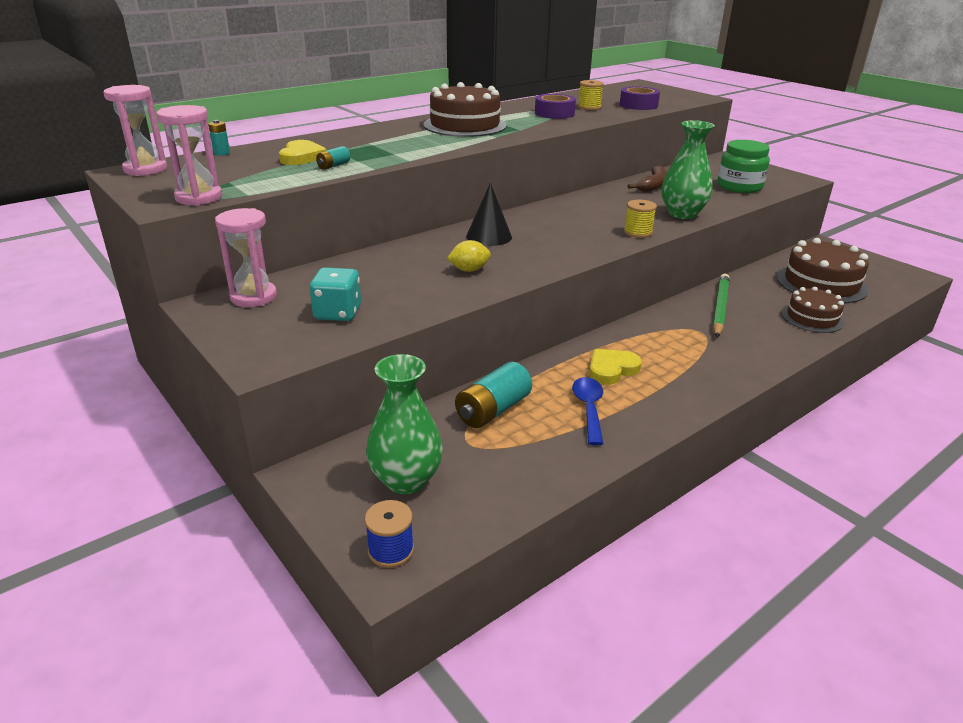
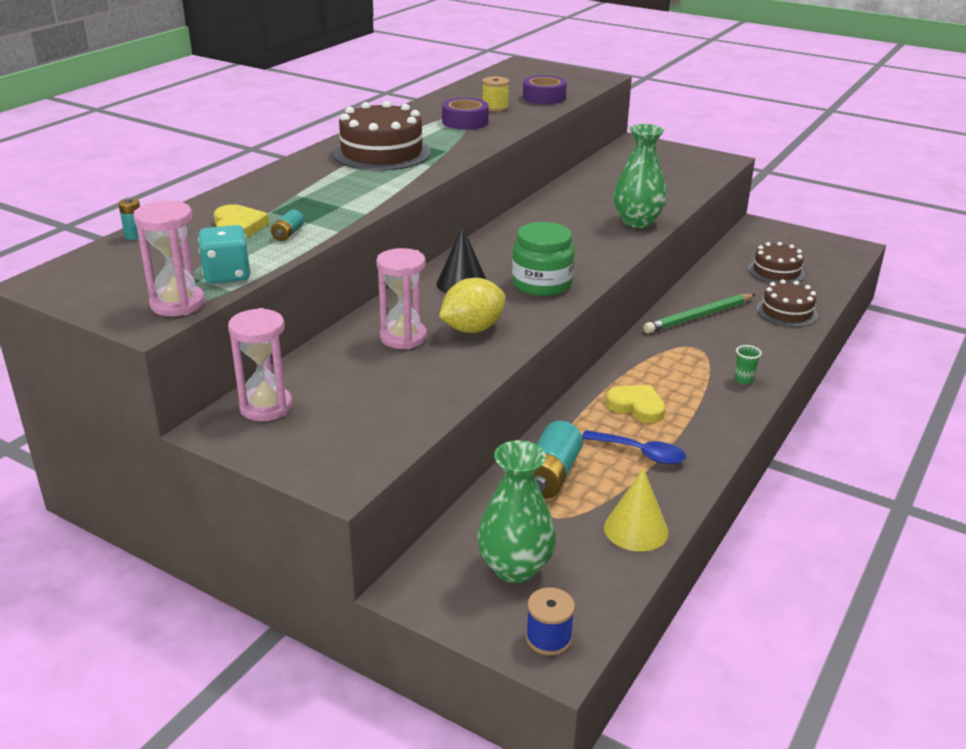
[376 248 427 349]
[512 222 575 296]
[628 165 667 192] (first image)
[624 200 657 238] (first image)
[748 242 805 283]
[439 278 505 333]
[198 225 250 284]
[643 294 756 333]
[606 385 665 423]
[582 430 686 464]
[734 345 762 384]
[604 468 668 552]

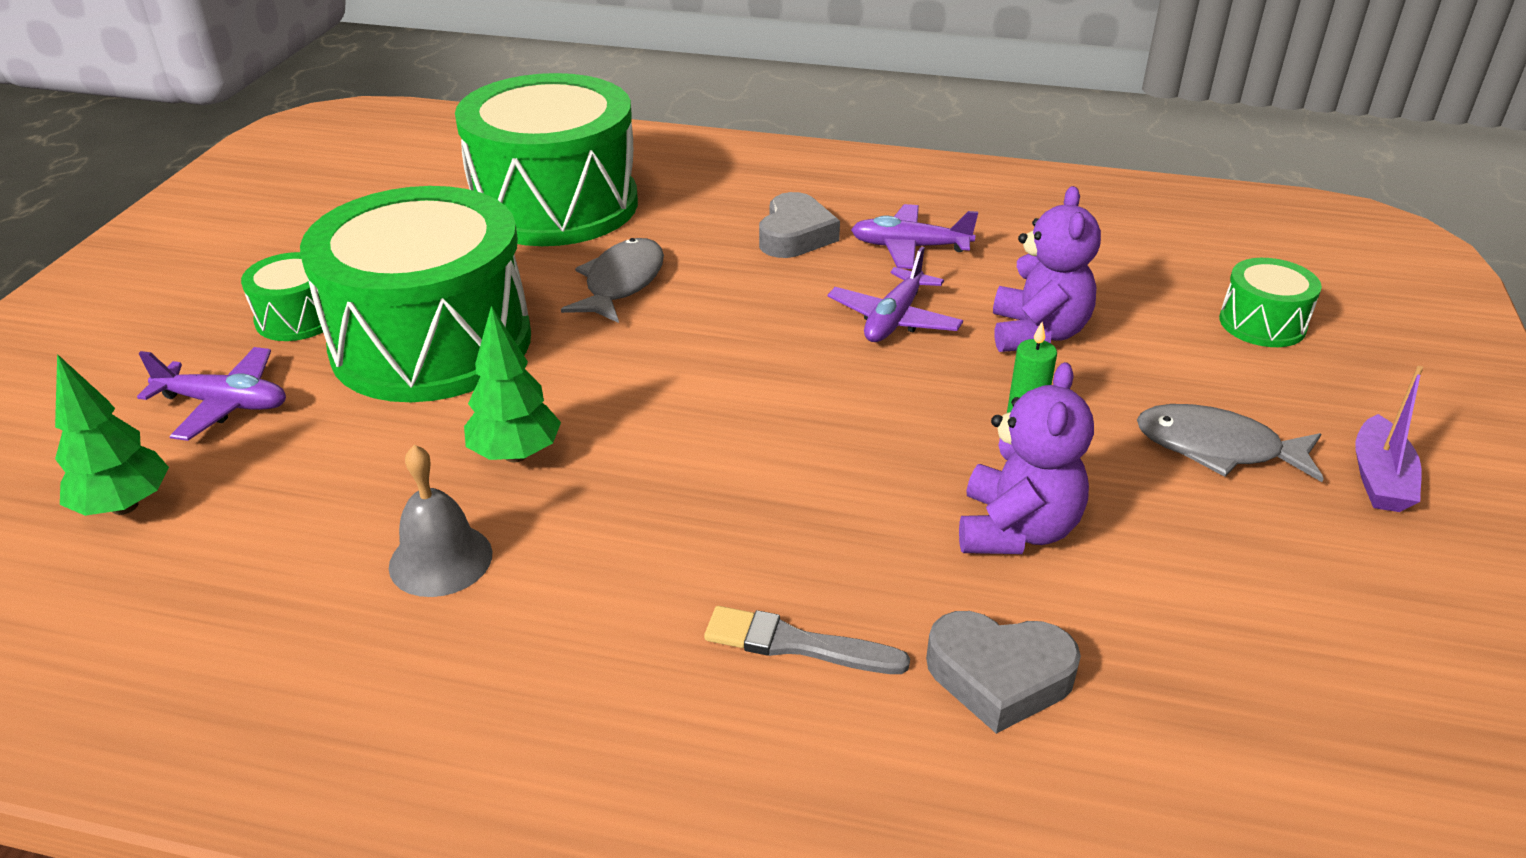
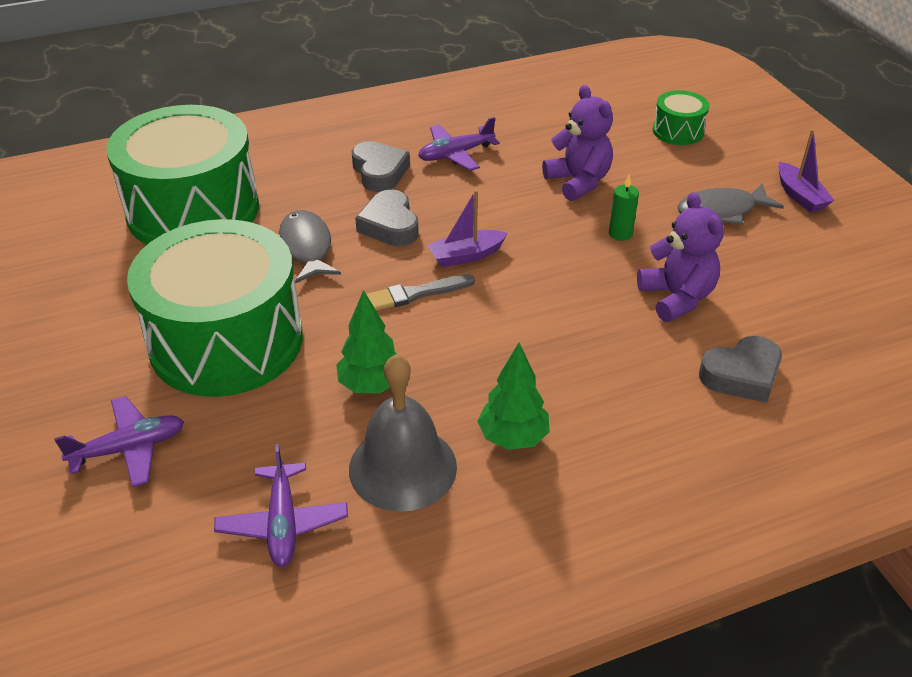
[214 444 348 567]
[241 252 327 341] (first image)
[477 343 550 450]
[349 354 457 512]
[366 274 475 311]
[355 190 419 246]
[428 190 508 267]

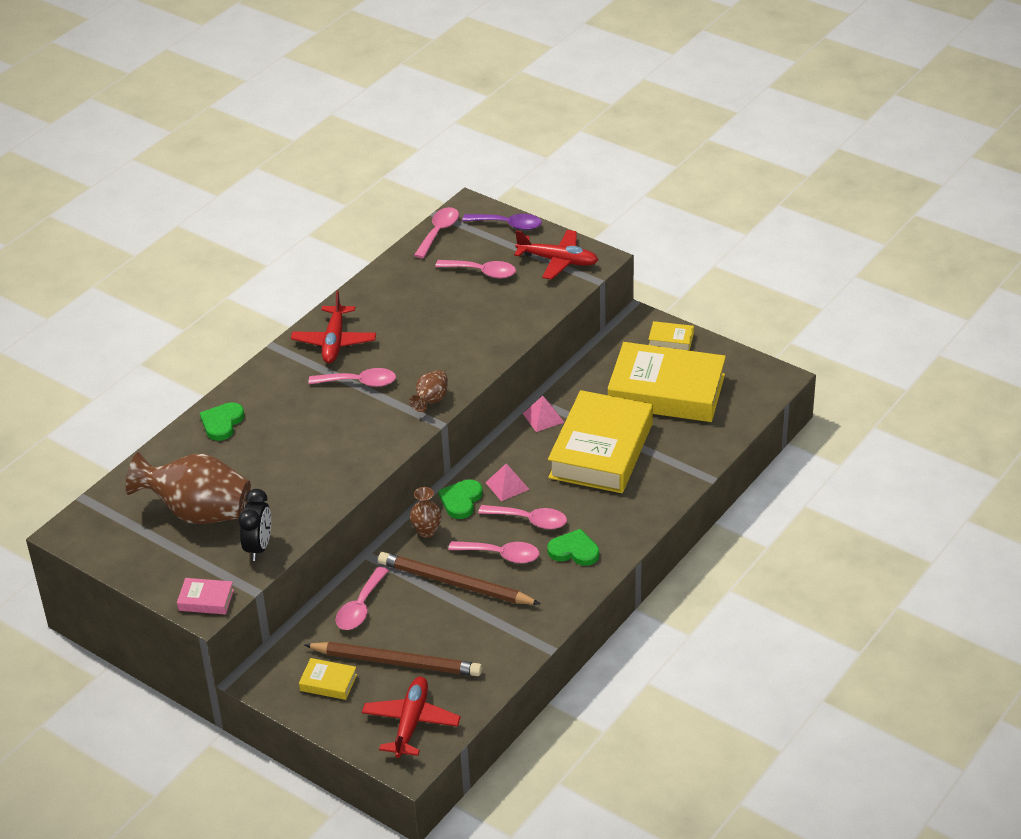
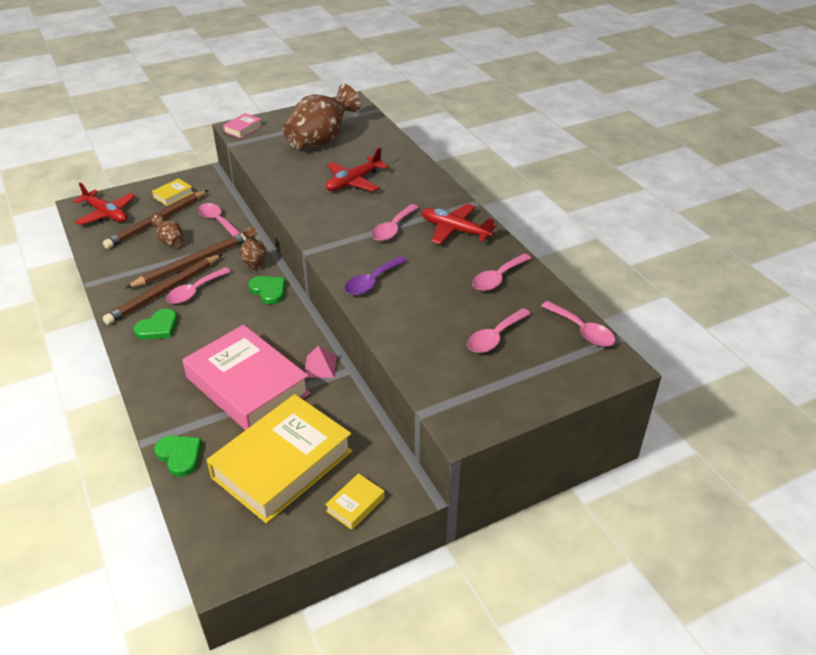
[345 256 407 295]
[326 147 389 191]
[151 214 184 248]
[182 325 310 430]
[154 436 202 477]
[485 464 530 501] (first image)
[238 489 271 561] (first image)
[472 253 532 291]
[103 254 223 325]

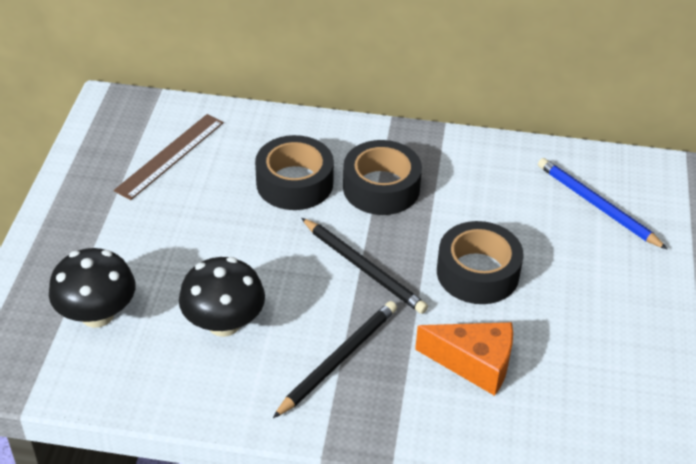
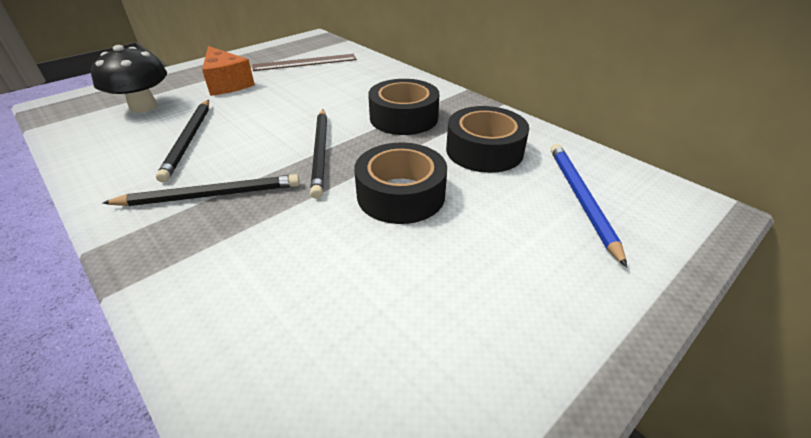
[446 106 529 173]
[156 100 209 183]
[202 46 255 96]

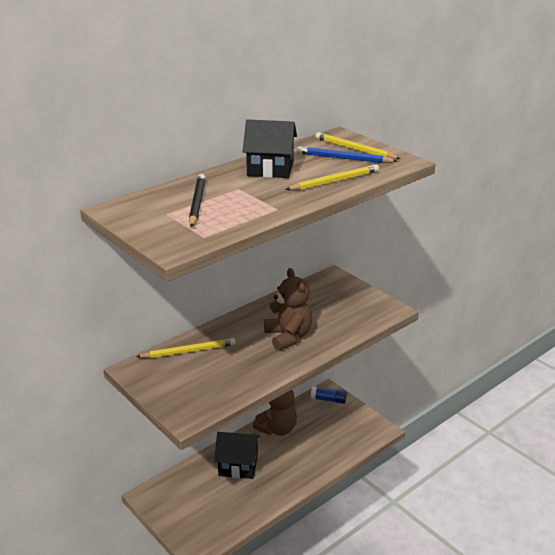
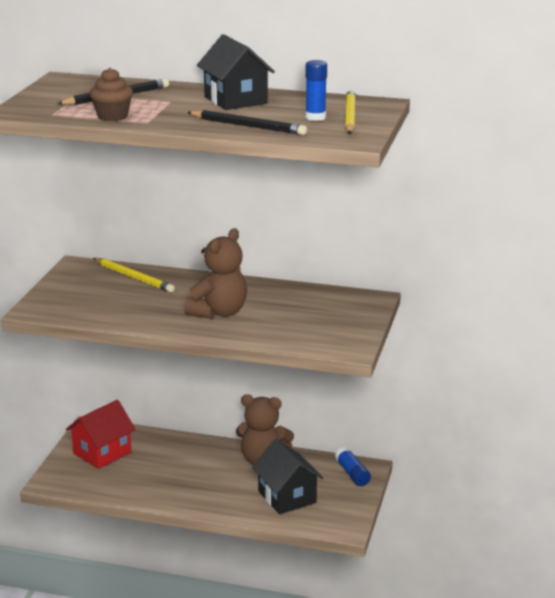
[305 60 327 121]
[187 110 307 135]
[252 439 323 515]
[89 68 133 121]
[66 400 136 469]

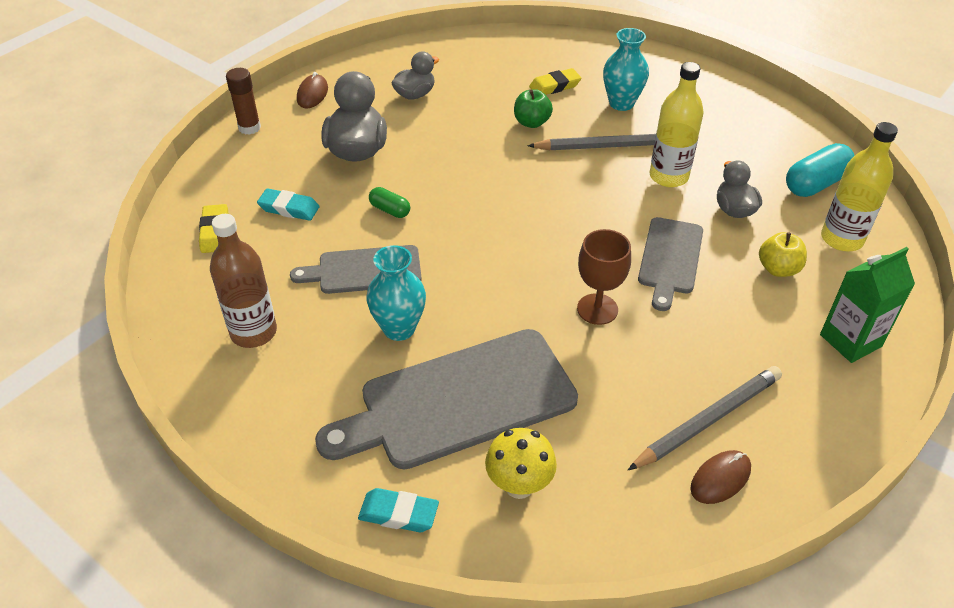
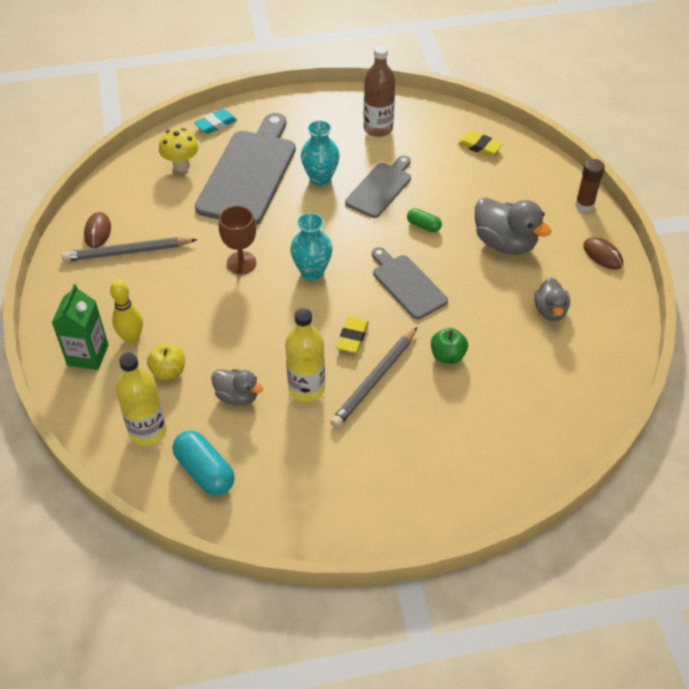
[290 213 333 280]
[337 316 369 353]
[173 430 235 496]
[407 208 442 232]
[257 188 320 221] (first image)
[372 247 448 319]
[61 237 197 262]
[110 280 143 344]

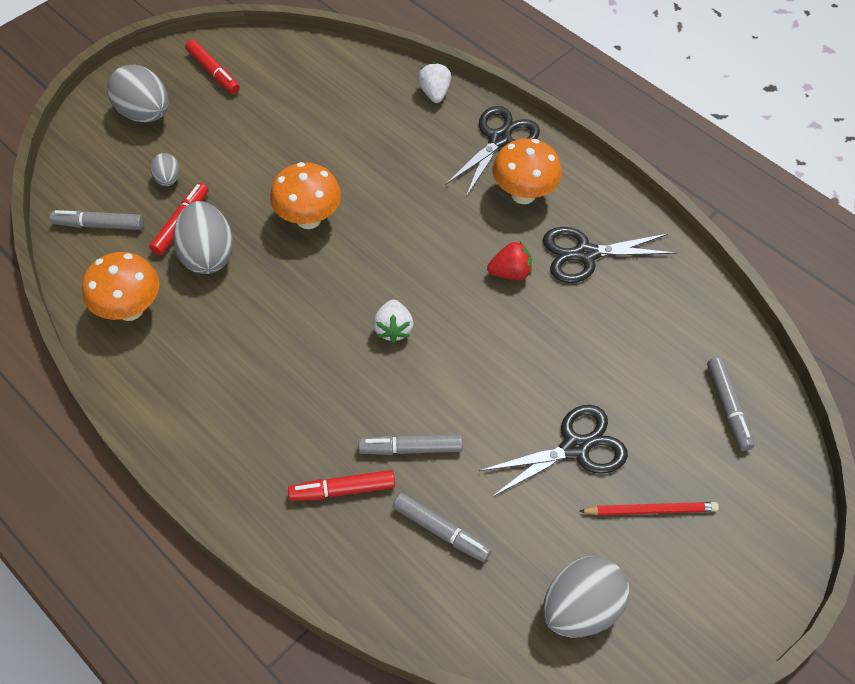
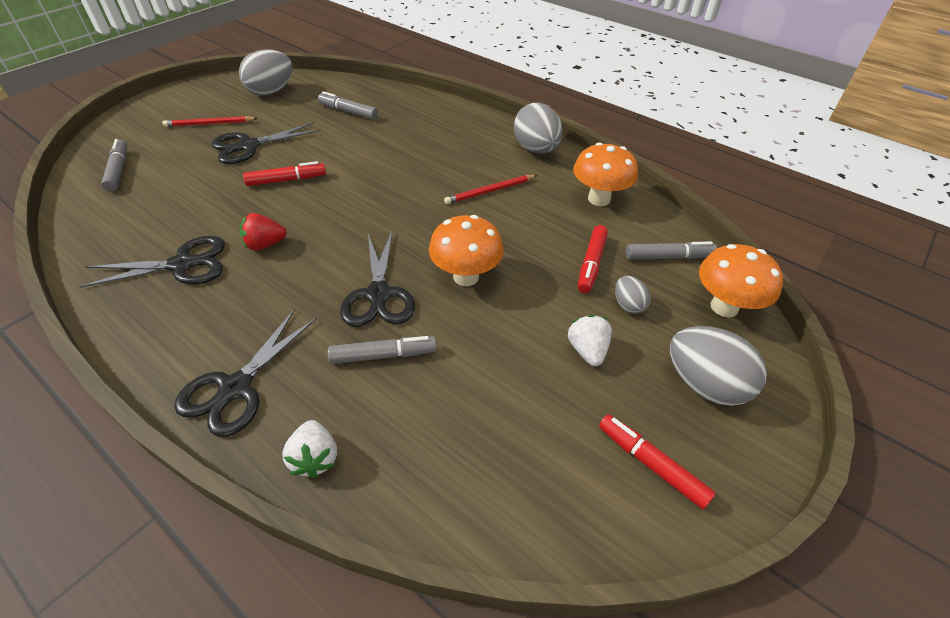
[699 244 783 317]
[514 103 563 153]
[568 315 612 366]
[328 336 437 364]
[243 161 326 186]
[444 175 537 204]
[340 231 415 327]

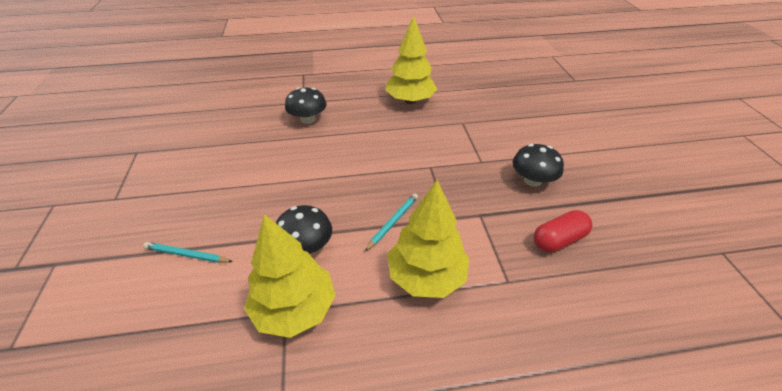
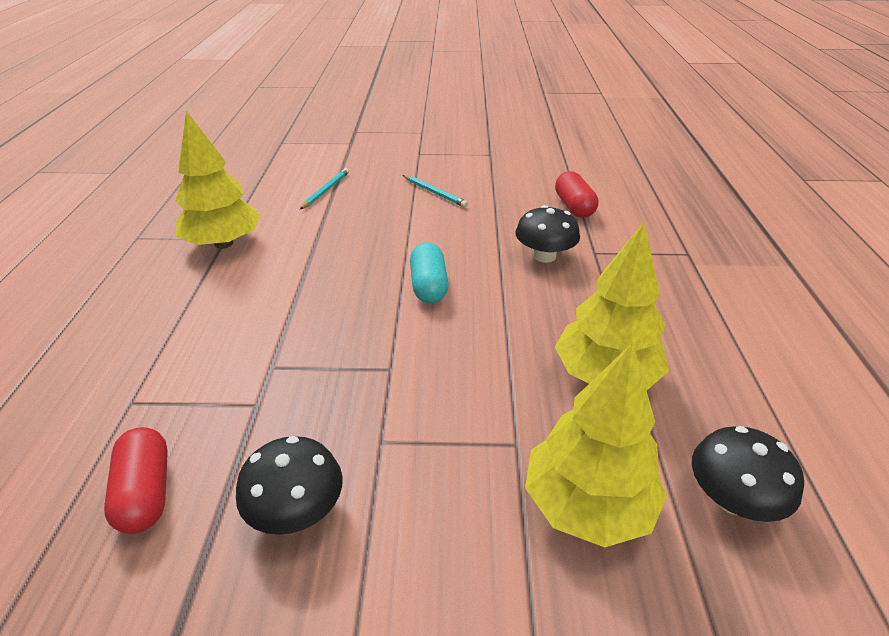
[525 343 667 547]
[403 175 468 208]
[692 426 804 522]
[555 171 598 218]
[410 242 449 303]

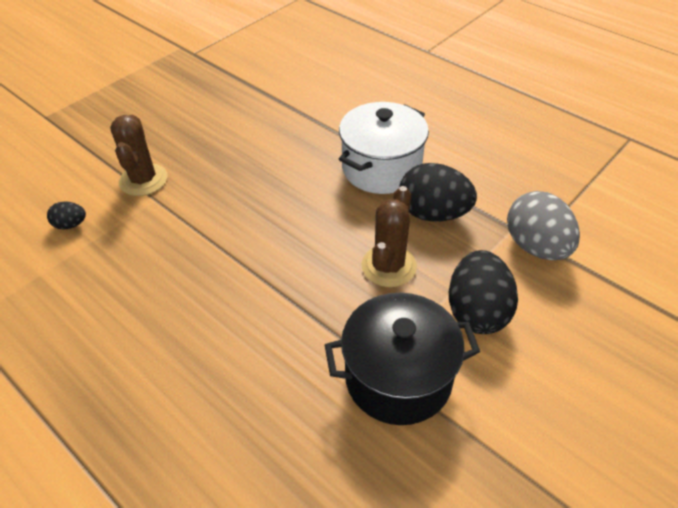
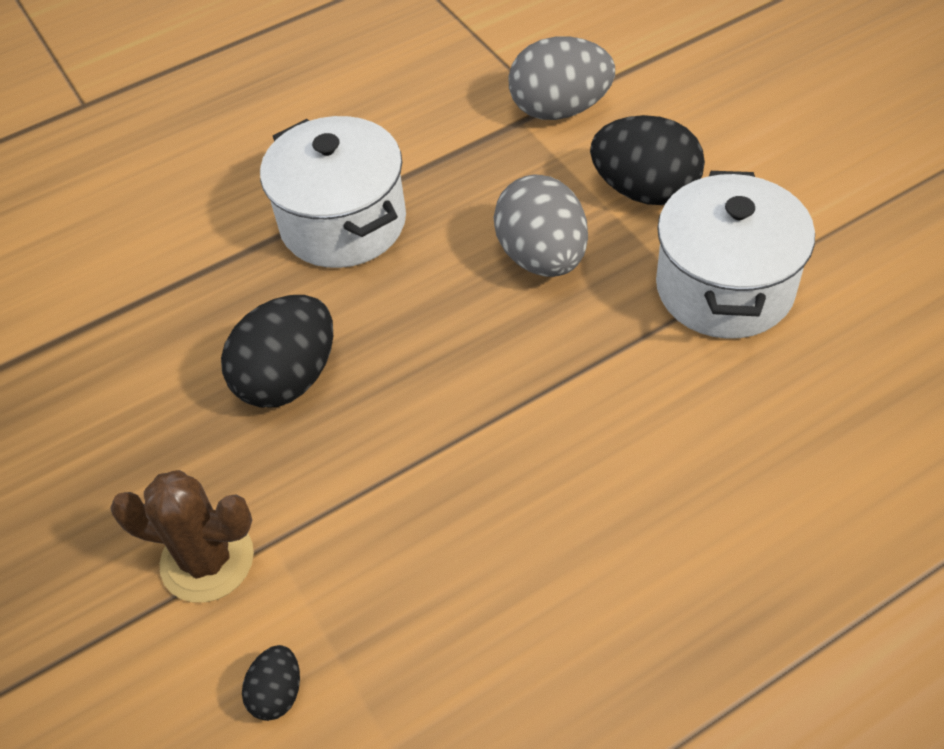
[221 295 333 408]
[494 174 588 277]
[656 171 815 339]

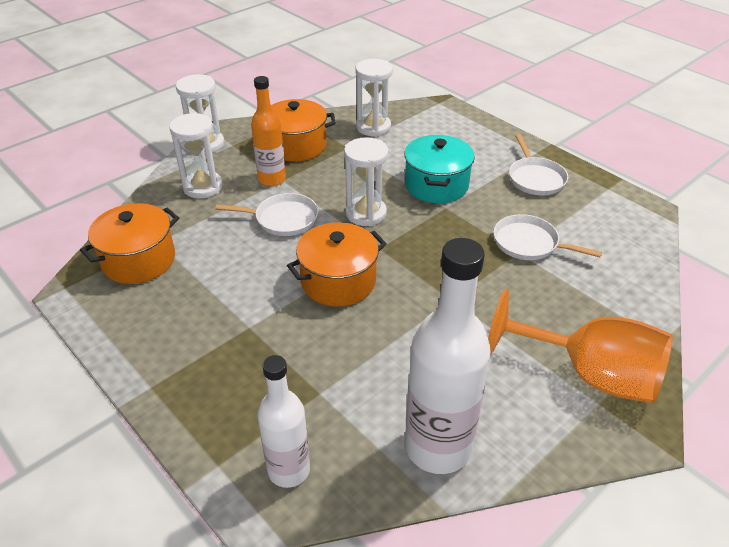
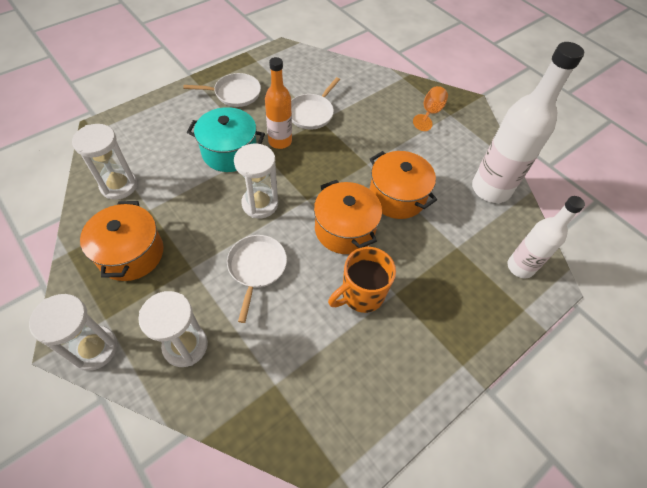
[265 57 292 149]
[370 151 437 219]
[413 86 448 131]
[328 247 396 313]

